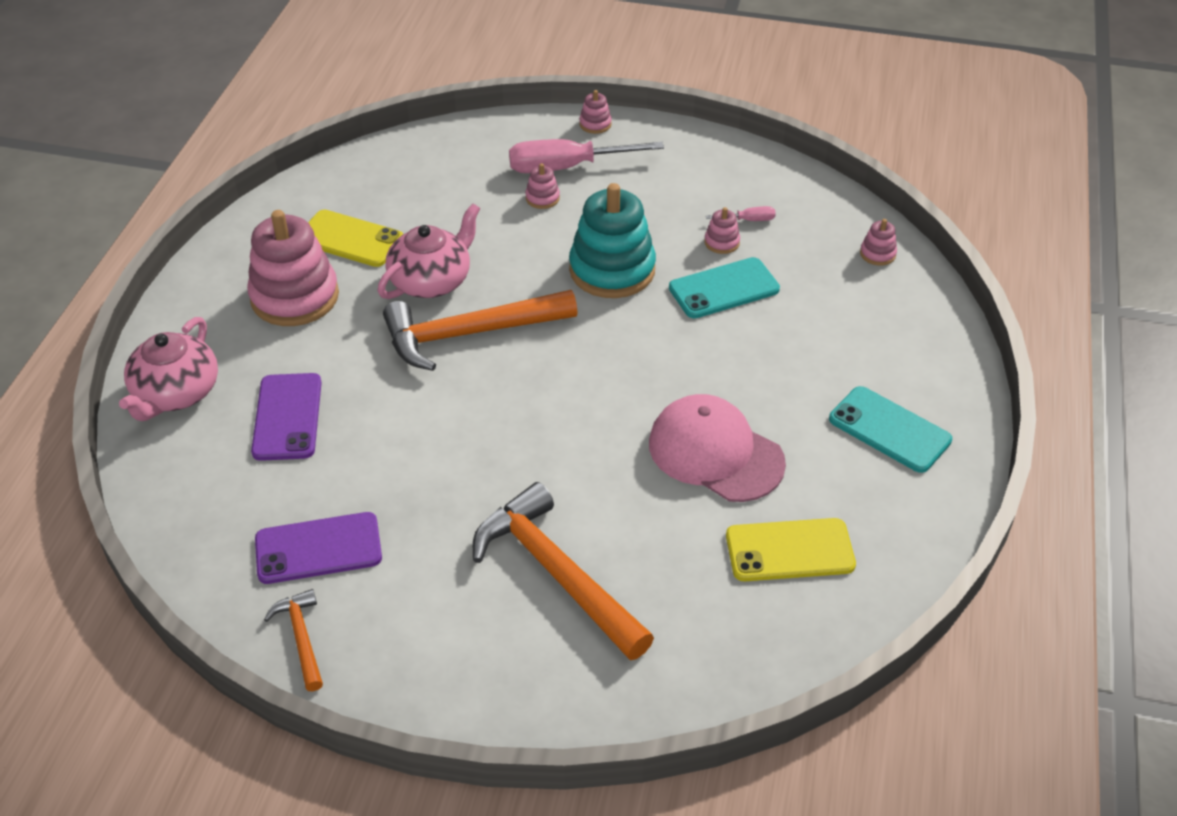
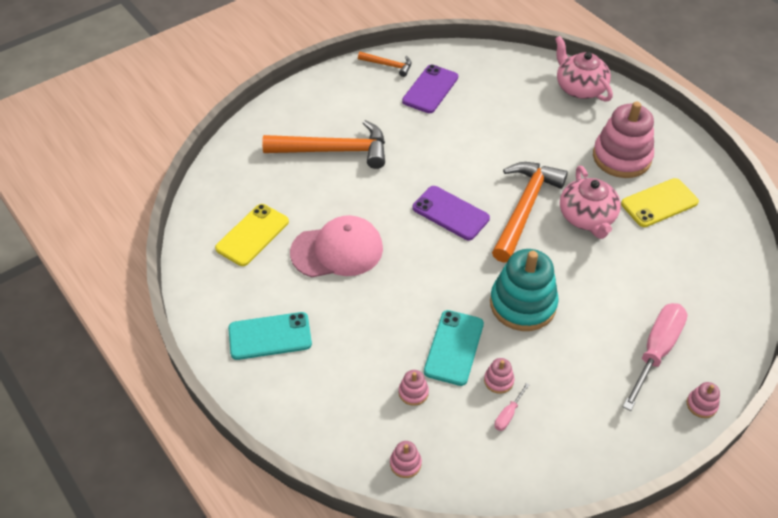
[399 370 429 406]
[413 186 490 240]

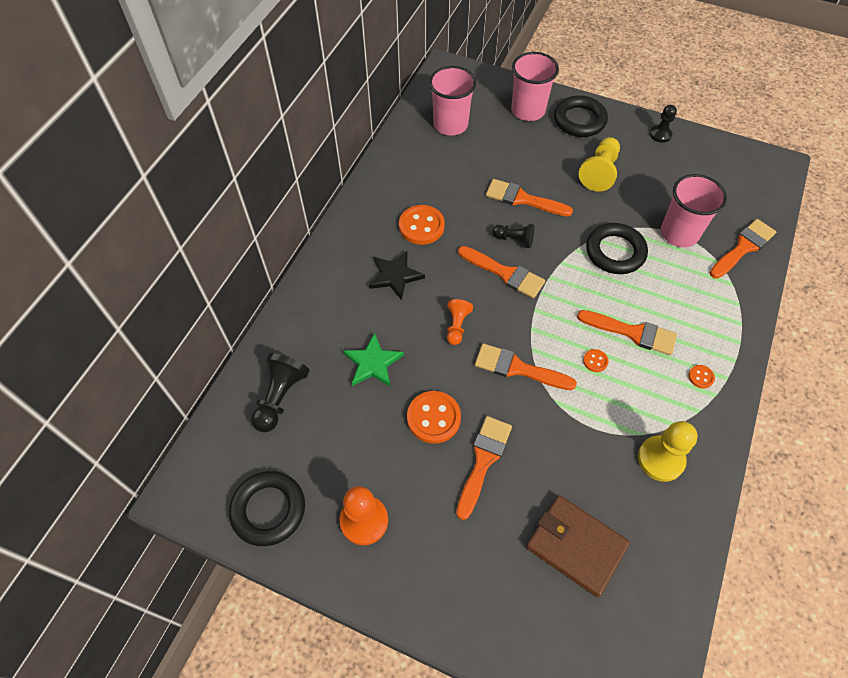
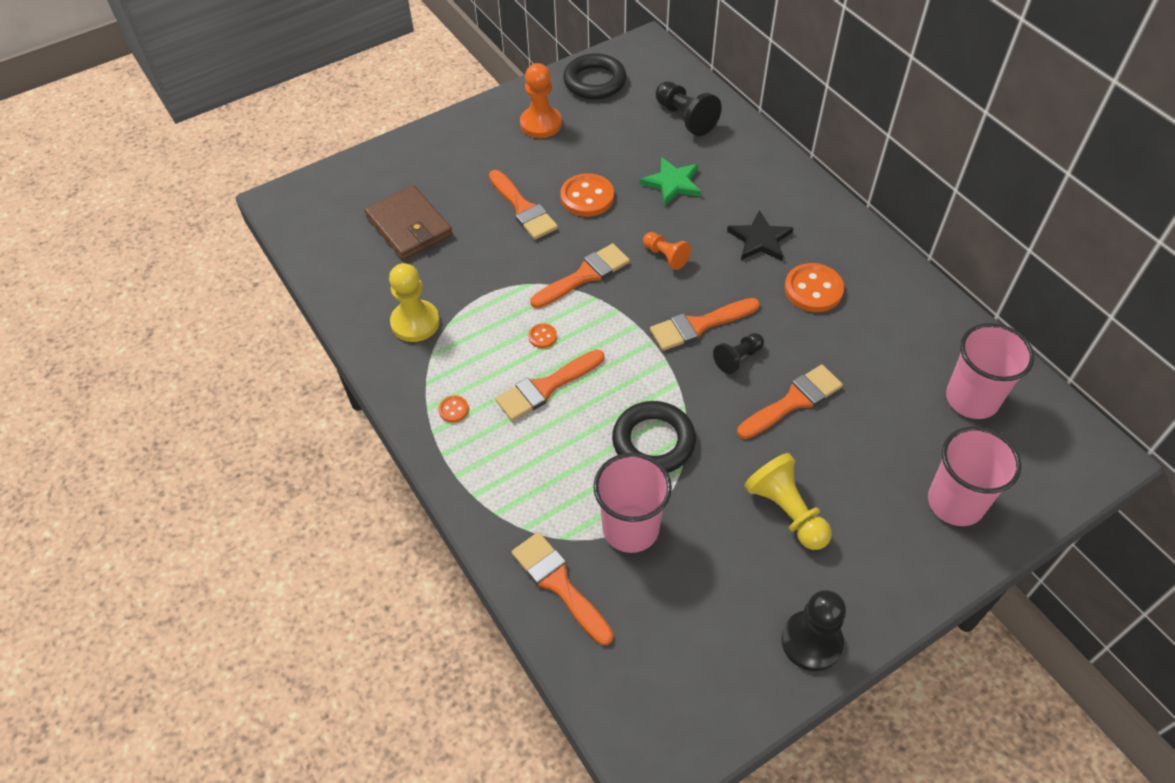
[554 95 608 137] (first image)
[781 590 846 671]
[512 532 613 645]
[364 185 453 260]

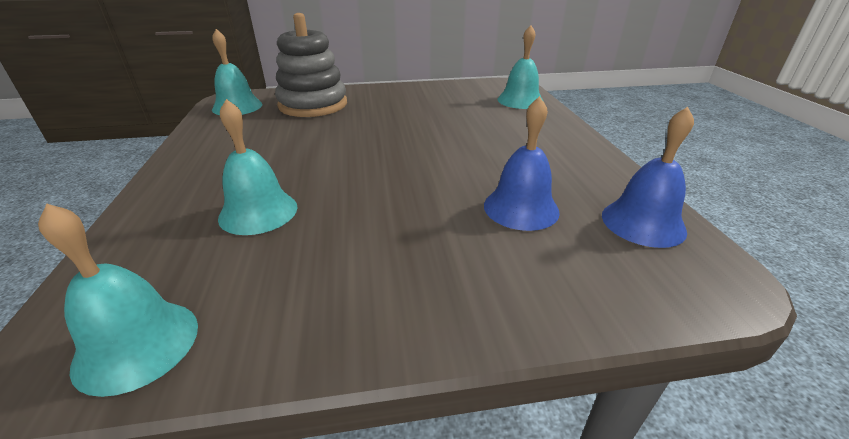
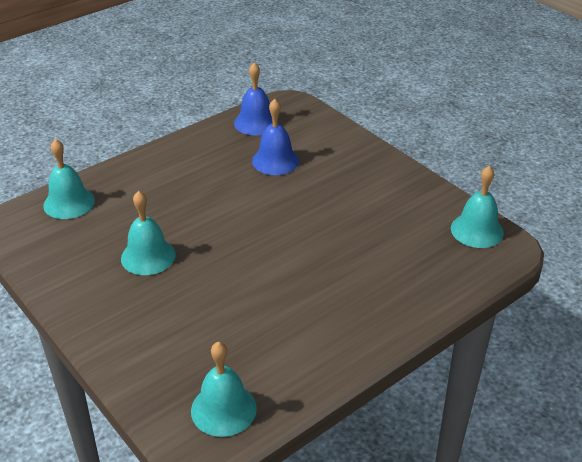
[275 13 347 117] (first image)
[121 191 176 275]

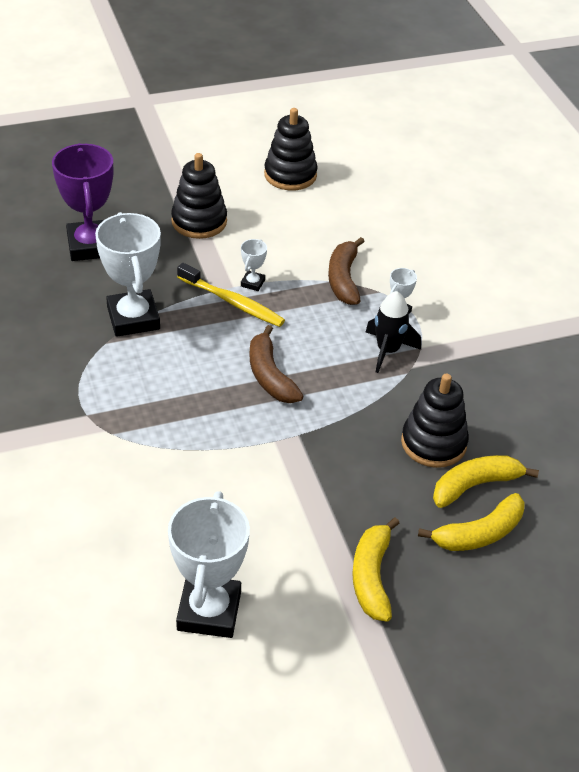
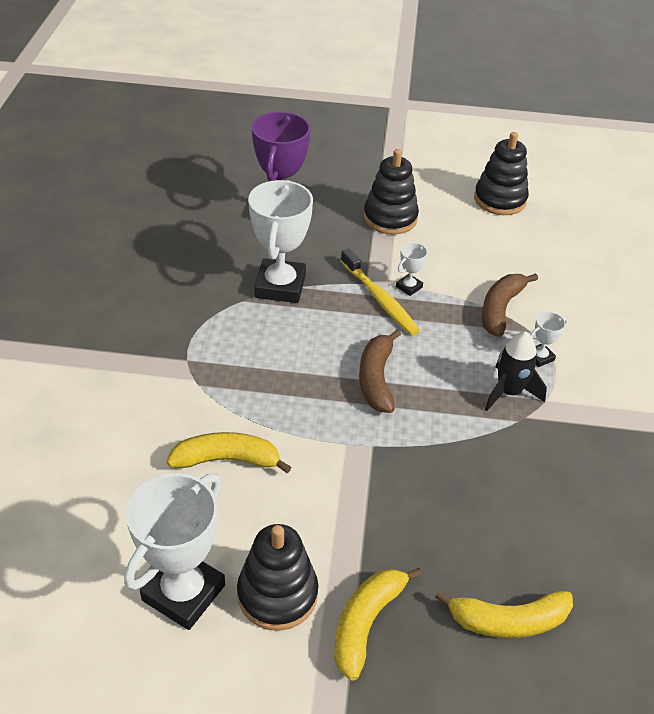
[237 524 318 631]
[166 432 291 473]

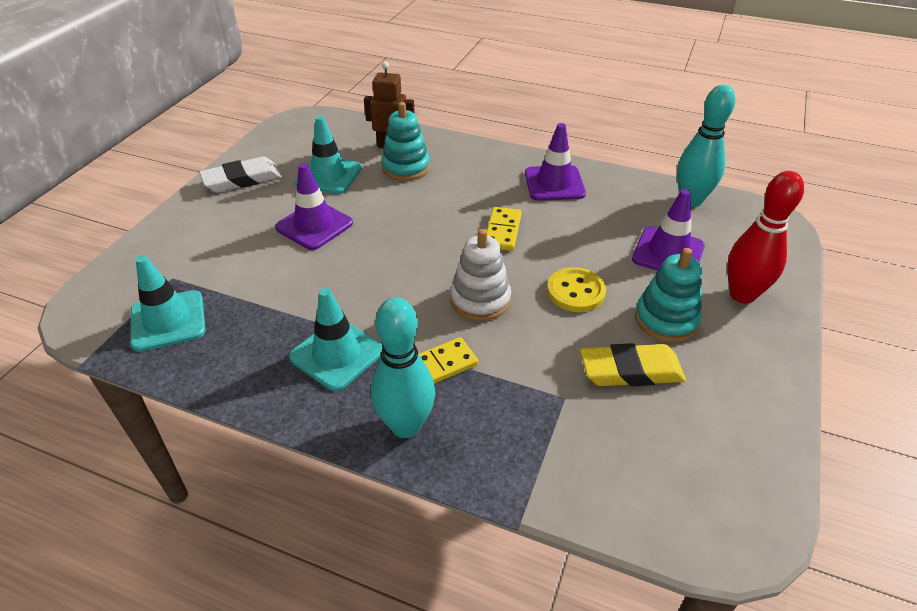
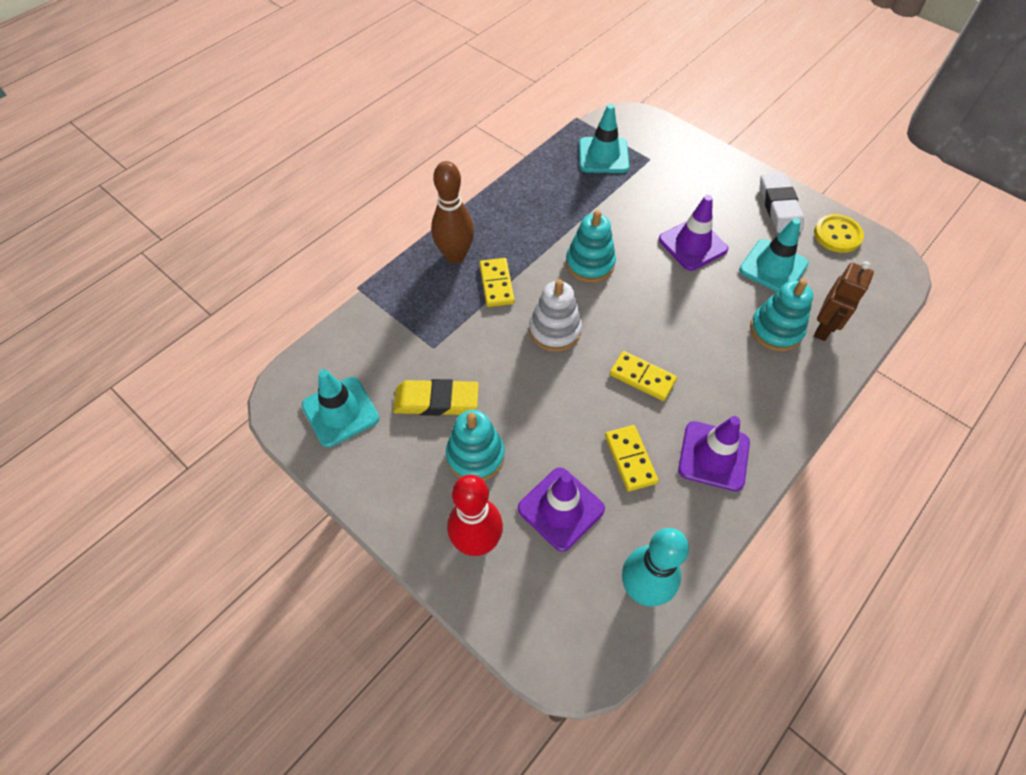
[814 214 864 253]
[302 369 379 447]
[431 161 474 263]
[393 379 479 416]
[566 210 616 283]
[605 425 659 492]

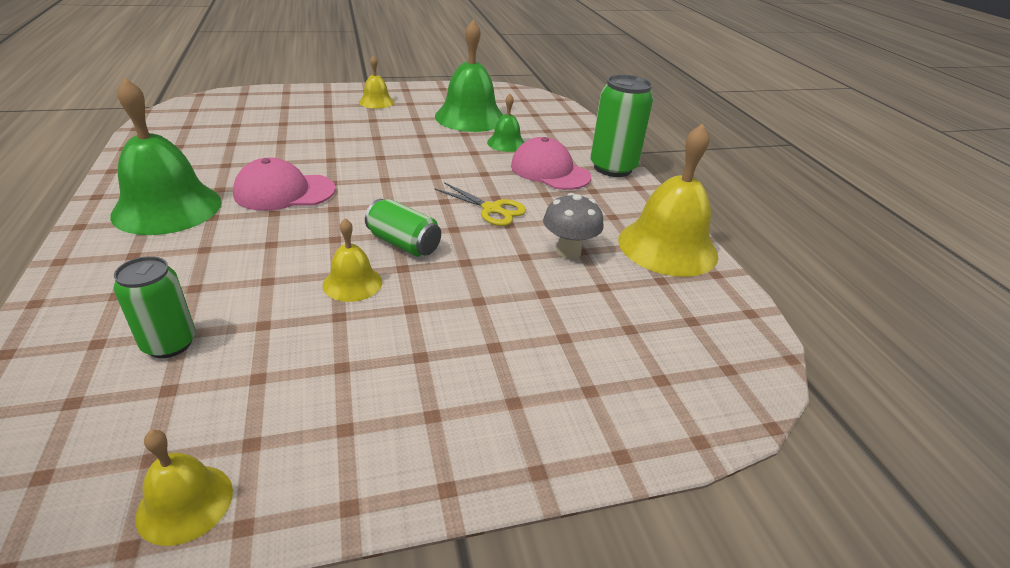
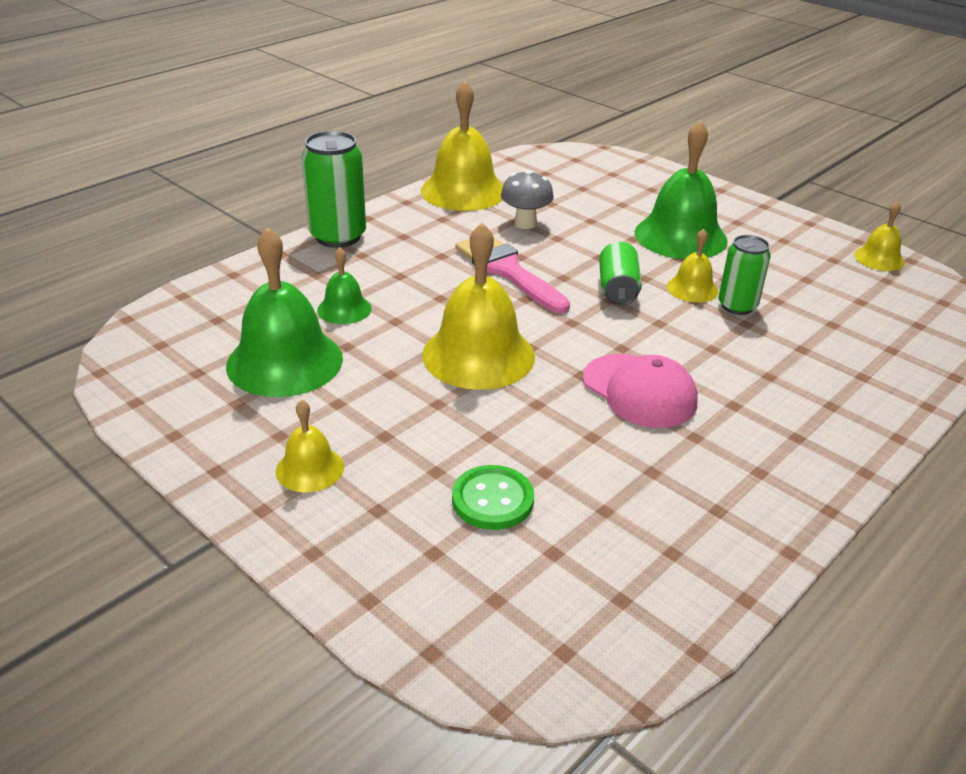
[635 120 728 259]
[511 137 591 190] (first image)
[455 237 570 314]
[718 235 771 315]
[422 223 535 390]
[452 465 534 530]

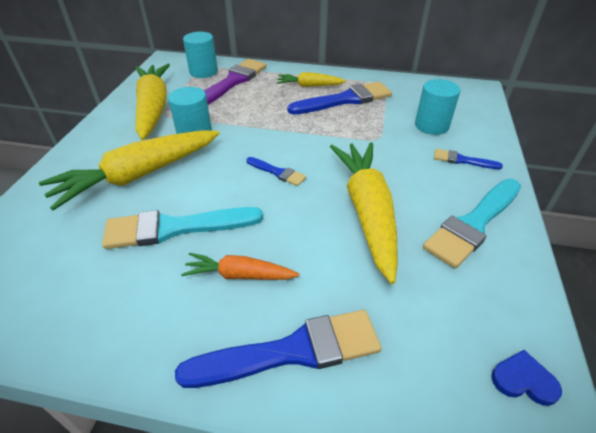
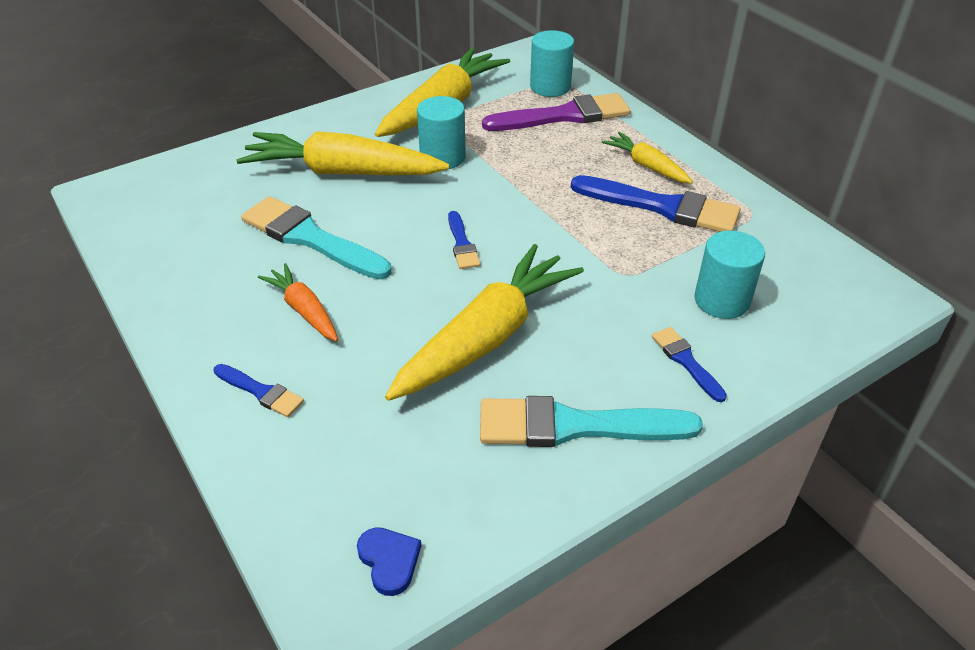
[213 364 304 417]

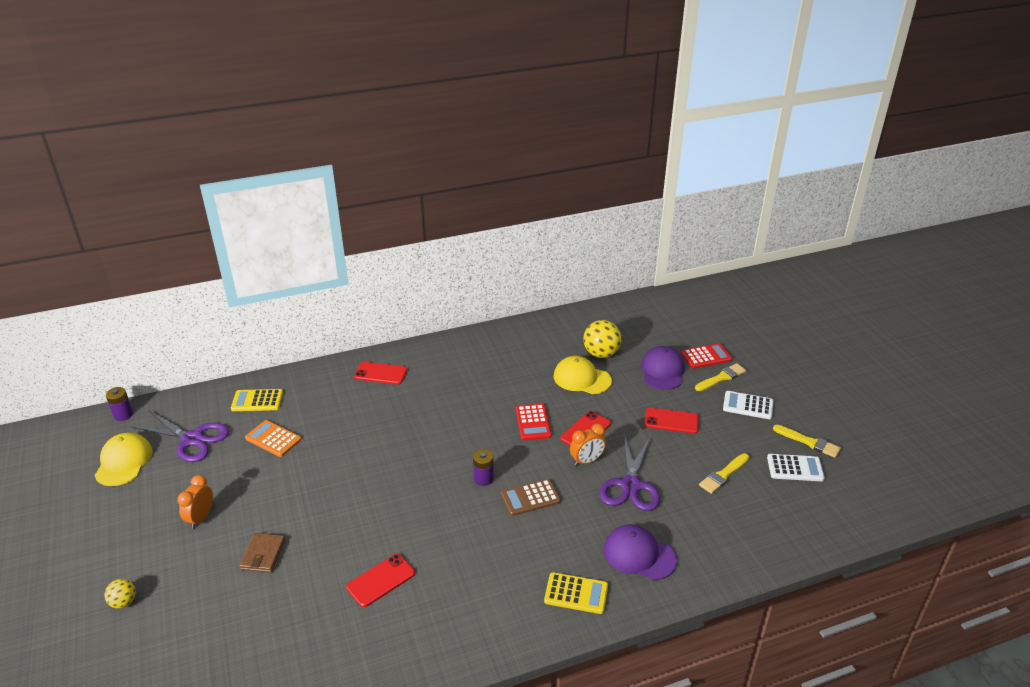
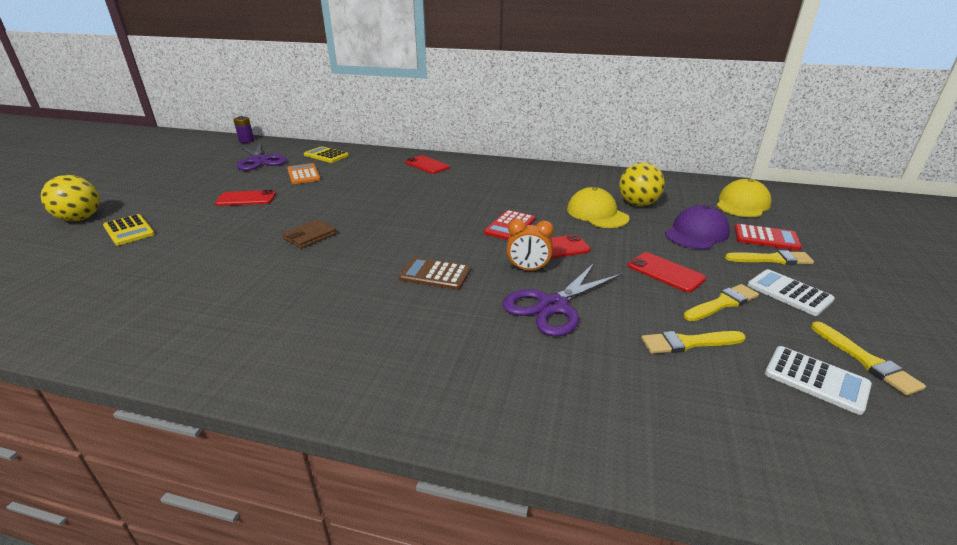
[717 179 772 217]
[473 449 494 486] (first image)
[177 475 213 529] (first image)
[604 524 677 580] (first image)
[282 219 337 249]
[215 190 276 206]
[103 214 155 246]
[41 175 100 221]
[684 284 759 321]

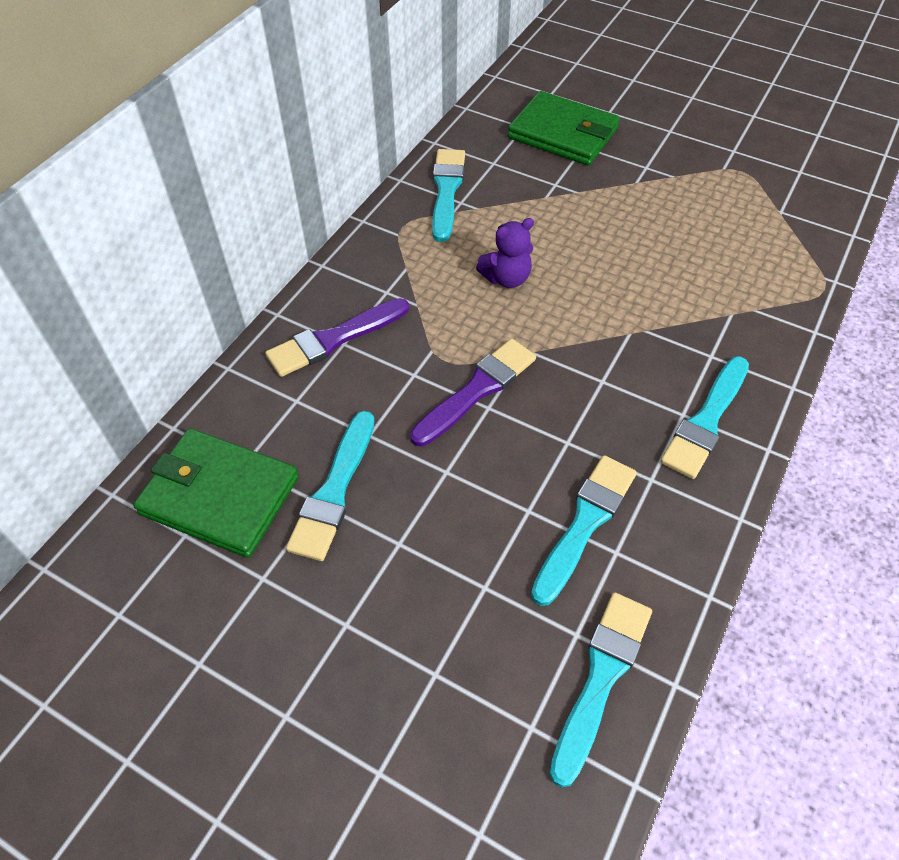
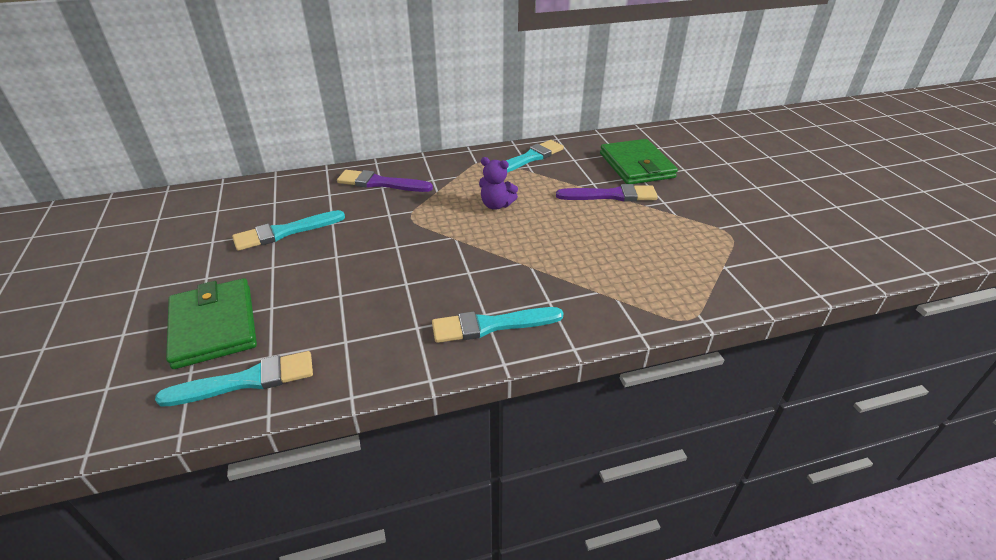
[556 184 658 201]
[166 278 257 369]
[531 455 637 606] (first image)

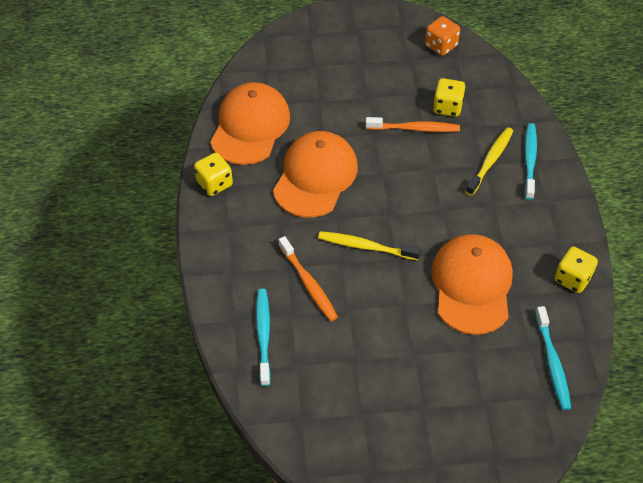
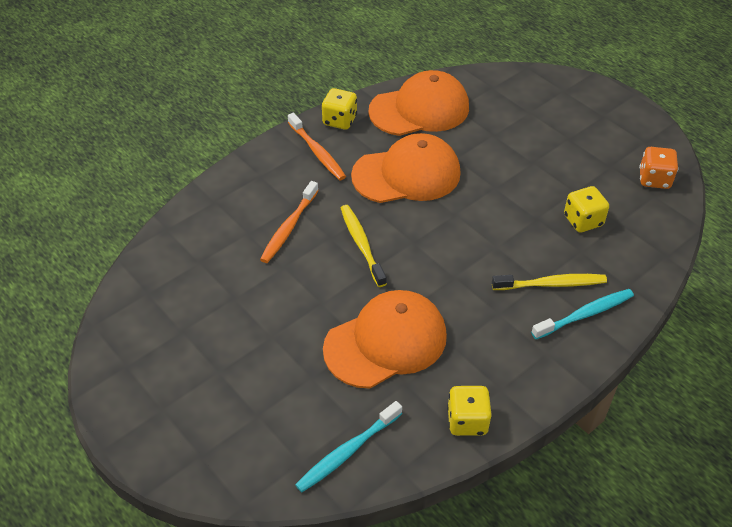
[288 113 346 180]
[256 289 271 386] (first image)

